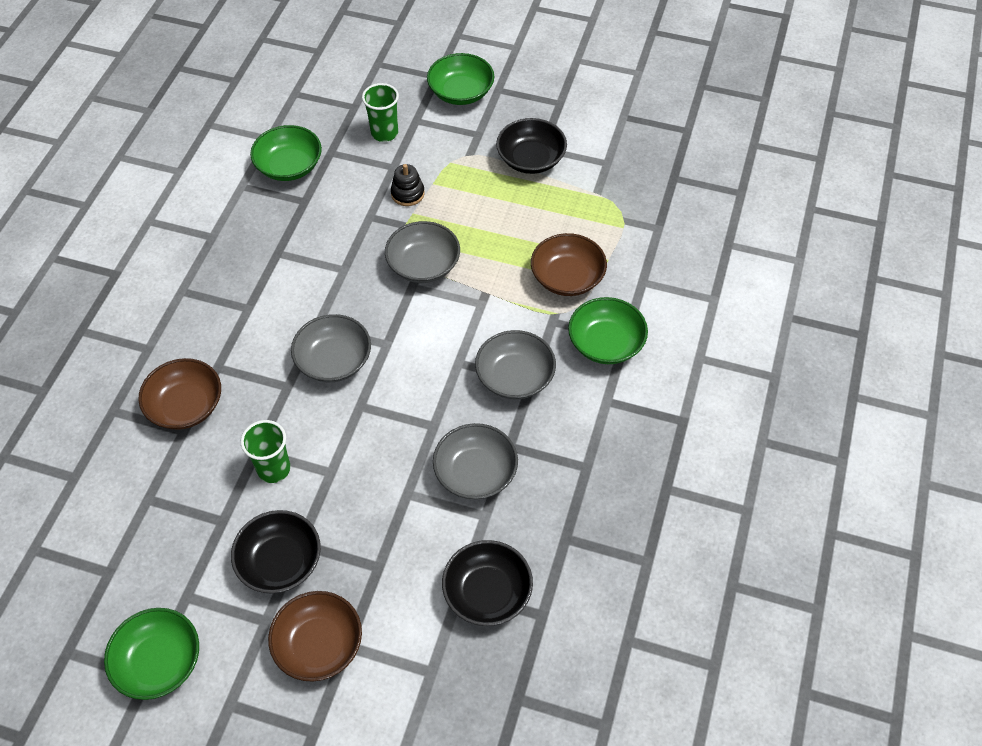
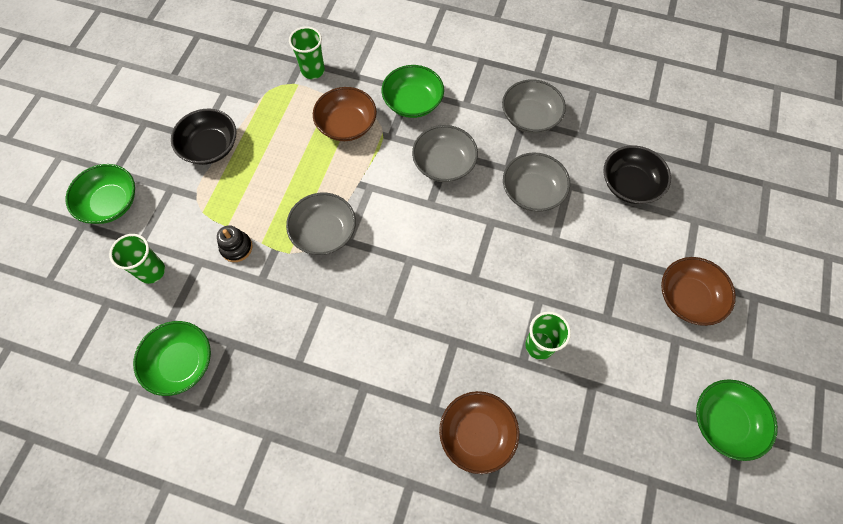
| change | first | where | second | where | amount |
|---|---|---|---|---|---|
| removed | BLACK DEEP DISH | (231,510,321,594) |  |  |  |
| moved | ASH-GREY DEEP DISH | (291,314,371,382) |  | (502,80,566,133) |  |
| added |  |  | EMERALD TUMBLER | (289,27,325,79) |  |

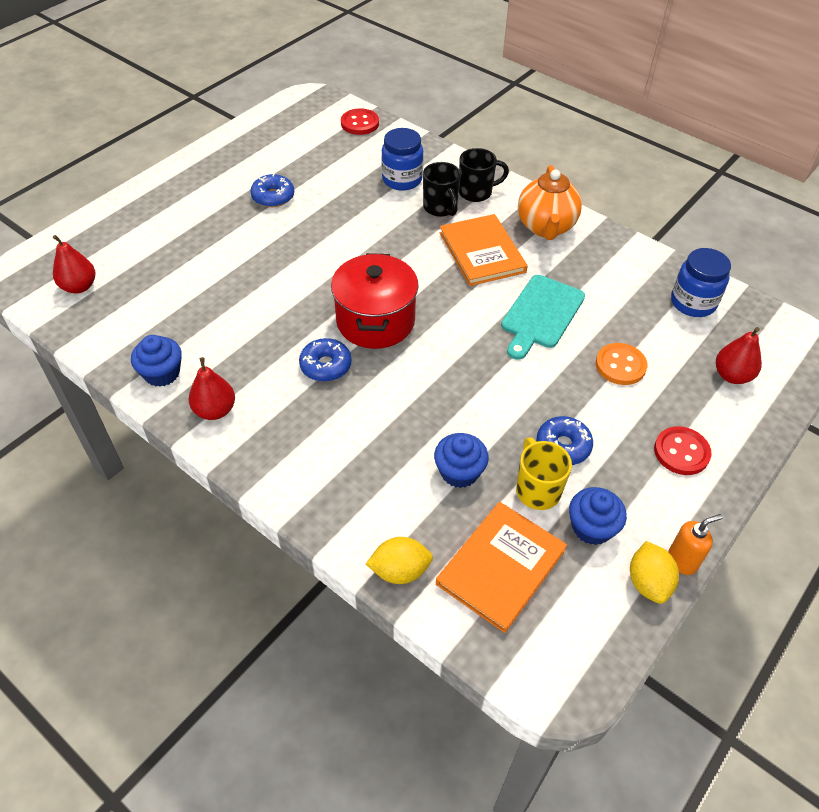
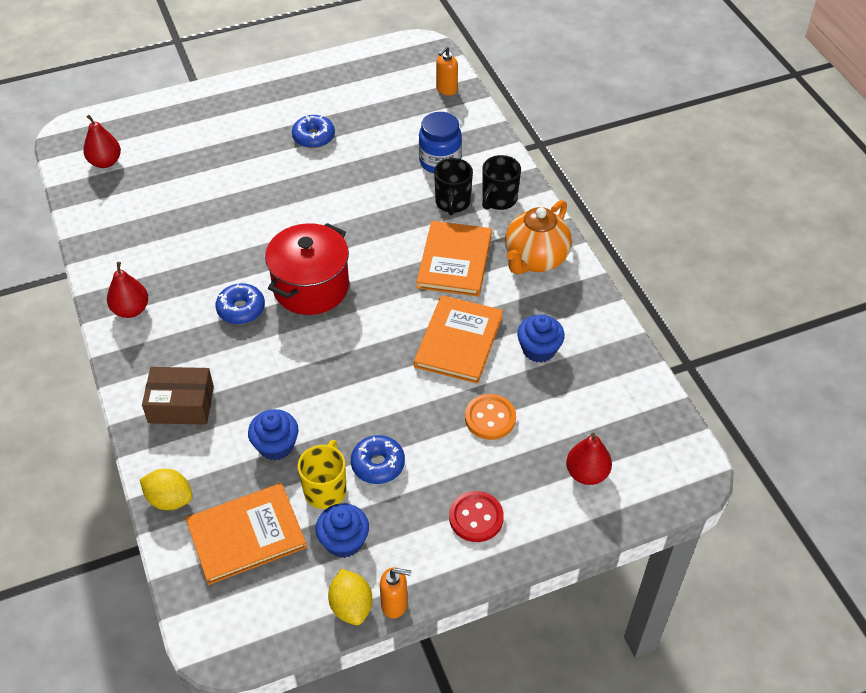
| change | first | where | second | where | amount |
|---|---|---|---|---|---|
| moved | BLUE FAIRY CAKE | (131,335,182,387) |  | (517,314,565,363) |  |
| replaced | RED BUTTON | (341,108,379,135) | ORANGE-COLOURED SOAP DISPENSER | (436,46,458,95) |  |
| turned | BLACK TEA MUG | (459,148,509,202) |  | (482,155,521,210) | 105 degrees clockwise |
| replaced | TURQUOISE CHOPPING BOARD | (501,275,585,360) | ORANGE-COLOURED HARDBACK | (414,295,503,384) |  |
| turned | BRIGHT YELLOW CITRUS FRUIT | (630,541,679,604) |  | (328,569,372,625) | 45 degrees counterclockwise |
| removed | BLUE JAM JAR | (671,248,731,317) |  |  |  |
| added |  |  | BROWN PACKAGE | (142,367,214,425) |  |

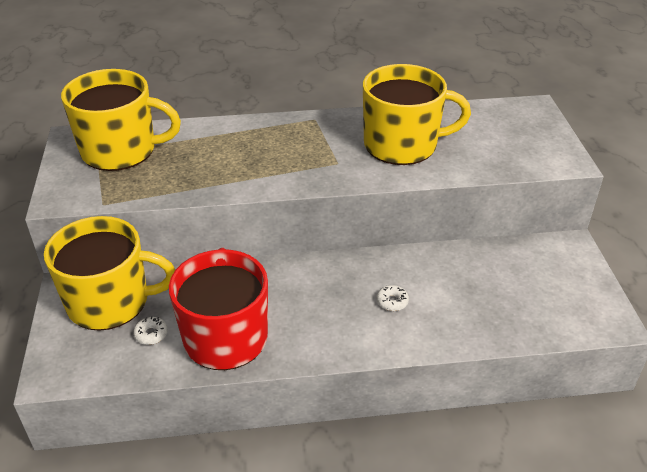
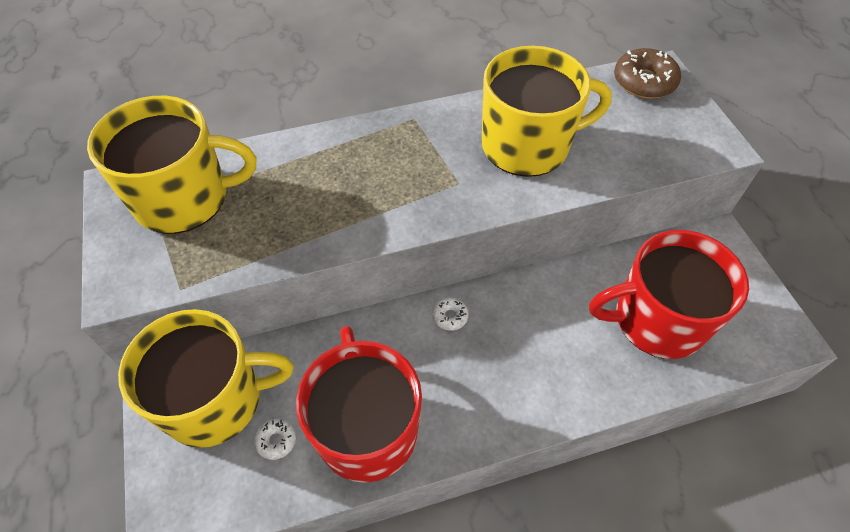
| change | first | where | second | where | amount |
|---|---|---|---|---|---|
| moved | WHITE GLAZED DONUT | (376,285,409,311) |  | (432,297,469,331) |  |
| added |  |  | RED TEA MUG | (589,230,749,359) |  |
| added |  |  | BROWN GLAZED DONUT | (614,48,681,99) |  |

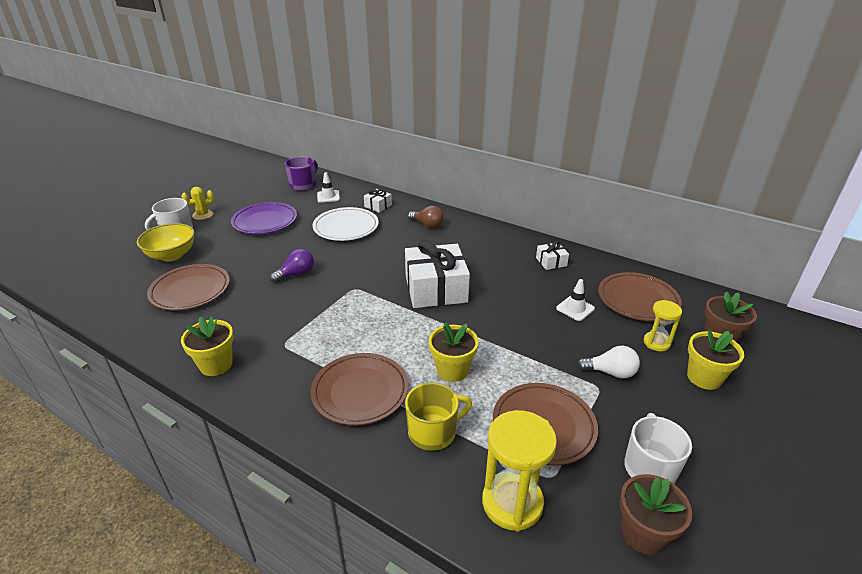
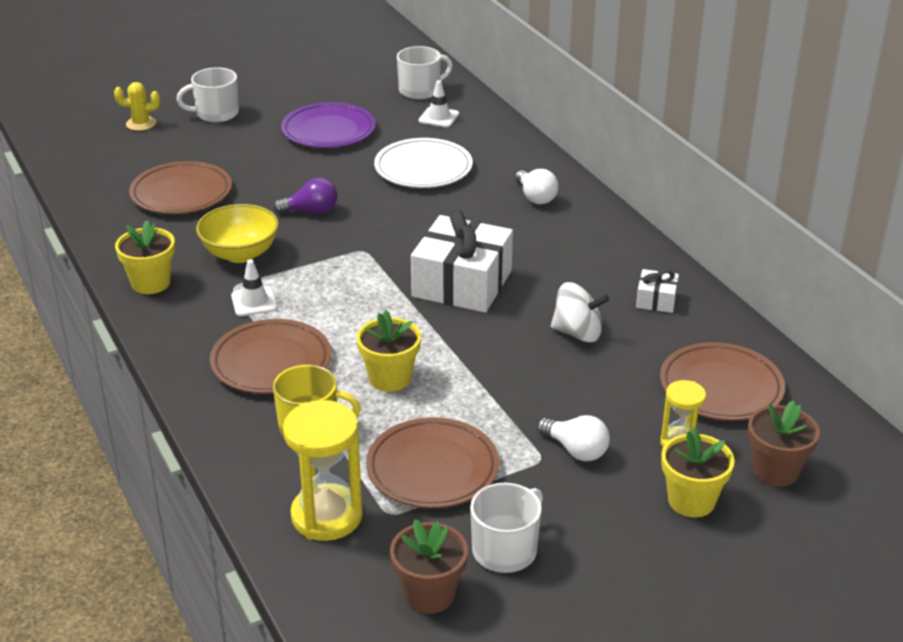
| change | first | where | second | where | amount |
|---|---|---|---|---|---|
| moved | BRIGHT YELLOW DEEP DISH | (137,223,195,261) |  | (196,204,279,263) |  |
| moved | BRIGHT YELLOW PRICKLY PLANT | (181,187,214,220) |  | (114,82,160,131) |  |
| recoloured | PURPLE TEA MUG | (285,156,318,191) | WHITE TEA MUG | (397,46,453,100) |  |
| removed | WHITE PRESENT | (364,189,392,213) |  |  |  |
| recoloured | BROWN LIGHT BULB | (408,206,444,229) | WHITE LIGHT BULB | (515,169,559,204) |  |
| moved | WHITE SAFETY CONE | (556,279,595,321) |  | (231,259,277,316) |  |
| added |  |  | WHITE WHIRLIGIG | (551,282,609,342) |  |

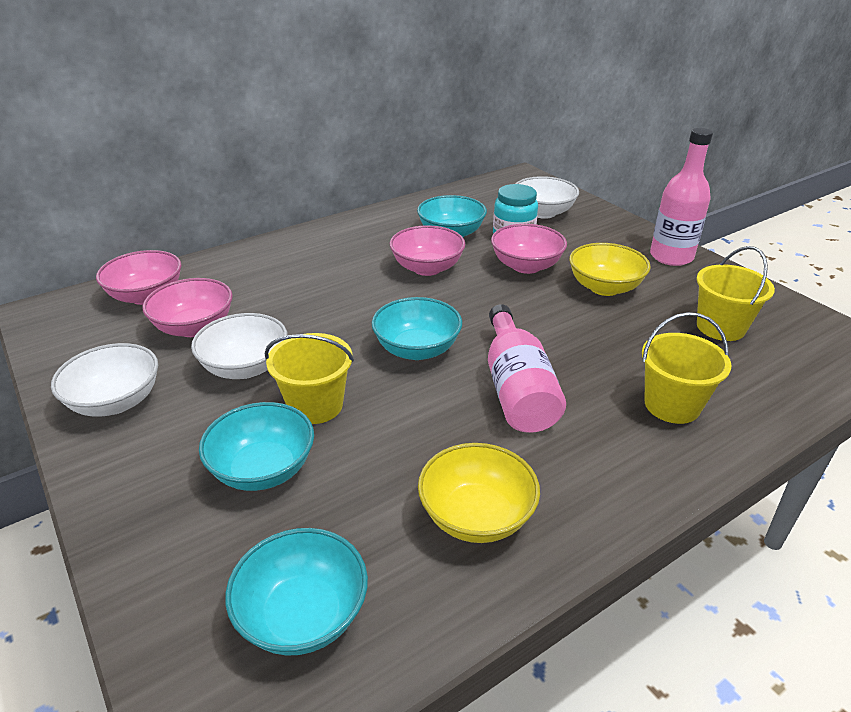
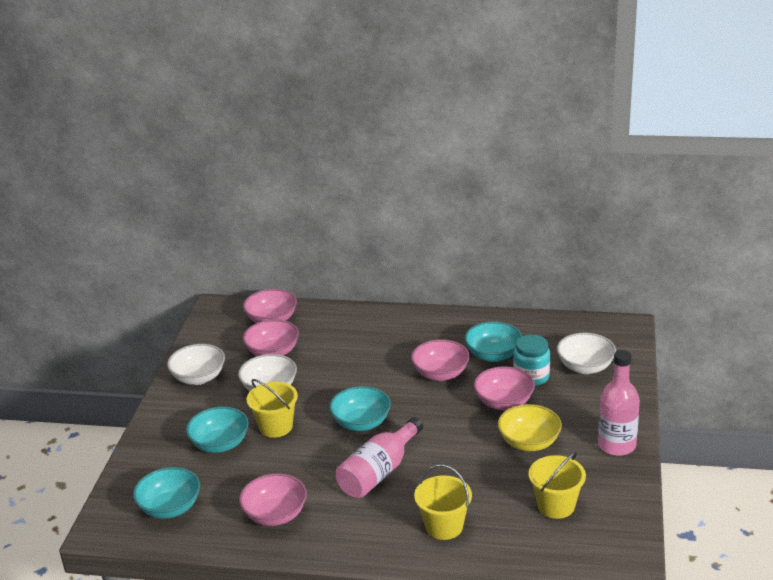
| change | first | where | second | where | amount |
|---|---|---|---|---|---|
| recoloured | BRIGHT YELLOW DEEP DISH | (418,443,540,543) | PINK DEEP DISH | (239,473,307,526) |  |

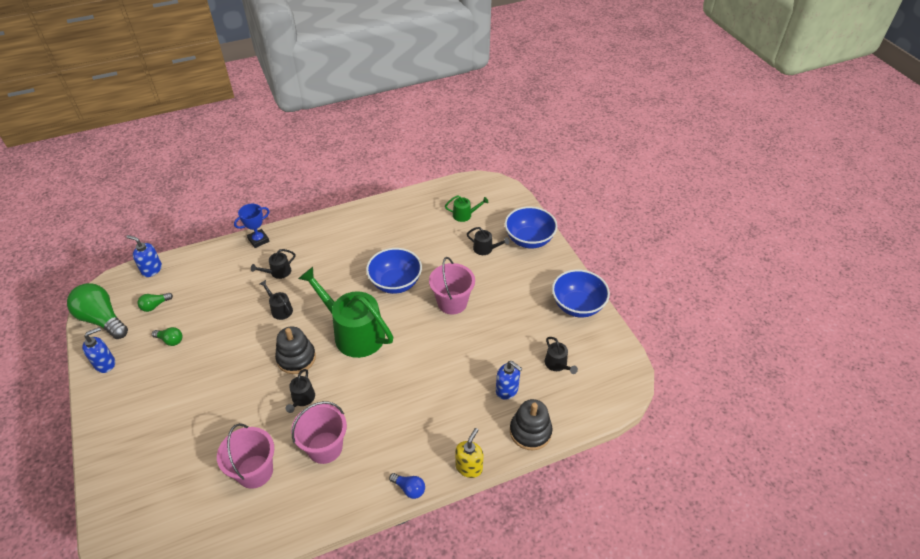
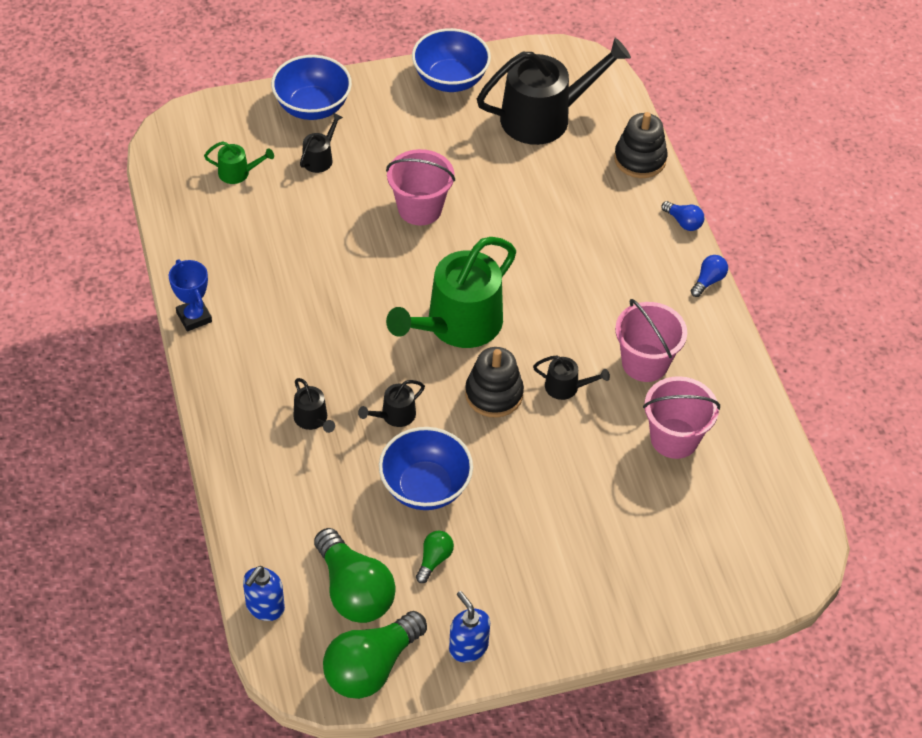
| change | first | where | second | where | amount |
|---|---|---|---|---|---|
| resized | EMERALD LIGHT BULB | (137,293,173,312) |  | (314,528,396,623) | x2.11 |
| moved | BLUE AWARD CUP | (234,204,270,248) |  | (169,259,212,331) |  |
| moved | BLUE DEEP DISH | (366,248,422,294) |  | (379,427,473,510) |  |
| turned | EMERALD WATERING CAN | (445,195,489,222) |  | (204,141,274,184) | 90 degrees clockwise |
| replaced | BRIGHT YELLOW SOAP DISPENSER | (455,428,484,478) | BLUE LIGHT BULB | (661,201,704,231) |  |
| removed | BLUE SOAP DISPENSER | (496,361,523,400) |  |  |  |
| resized | BLACK WATERING CAN | (545,337,578,374) |  | (477,38,631,145) | x2.30 |

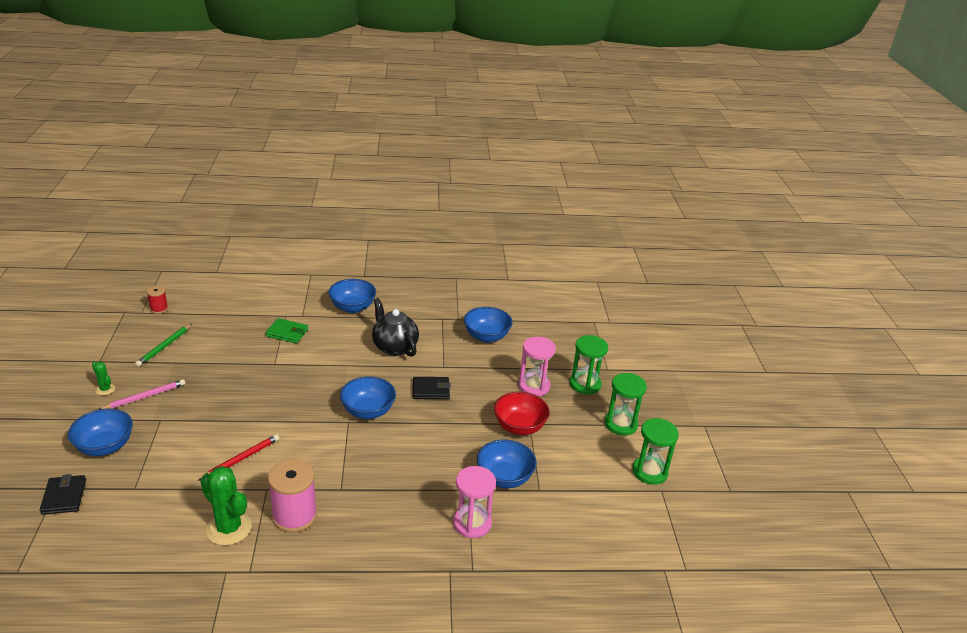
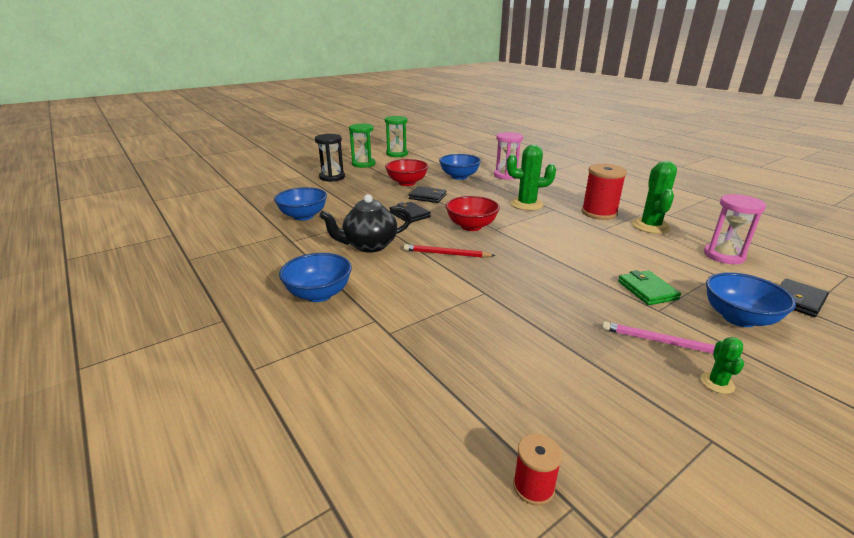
| change | first | where | second | where | amount |
|---|---|---|---|---|---|
| removed | EMERALD WOODEN PENCIL | (135,324,192,367) |  |  |  |
| moved | RED WOODEN PENCIL | (198,434,279,481) |  | (404,244,496,258) |  |
| moved | EMERALD BILLFOLD | (266,318,308,343) |  | (618,270,681,305) |  |
| recoloured | PINK REEL OF THREAD | (268,459,317,533) | RED REEL OF THREAD | (582,164,627,220) |  |
| recoloured | BLUE DEEP DISH | (340,376,396,419) | RED DEEP DISH | (446,196,500,231) |  |
| turned | BLACK CHINA TEAPOT | (372,298,419,357) |  | (319,194,412,253) | 45 degrees clockwise |
| moved | PINK HOURGLASS | (518,337,556,396) |  | (704,194,766,264) |  |
| recoloured | EMERALD HOURGLASS | (570,335,608,395) | BLACK HOURGLASS | (315,134,345,182) |  |
| added |  |  | BLACK BILLFOLD | (409,186,447,203) |  |
| added |  |  | EMERALD PRICKLY PLANT | (507,145,556,211) |  |

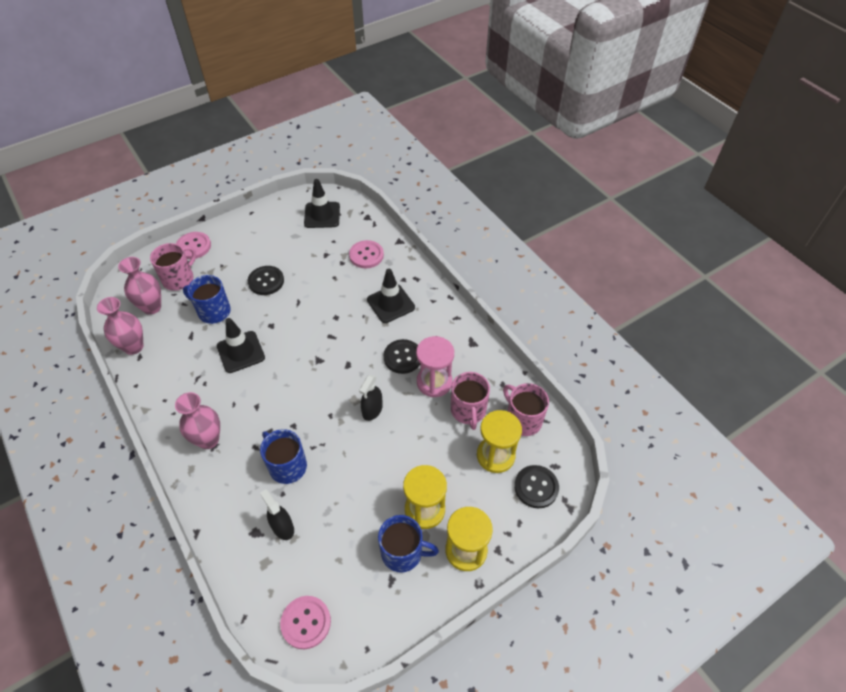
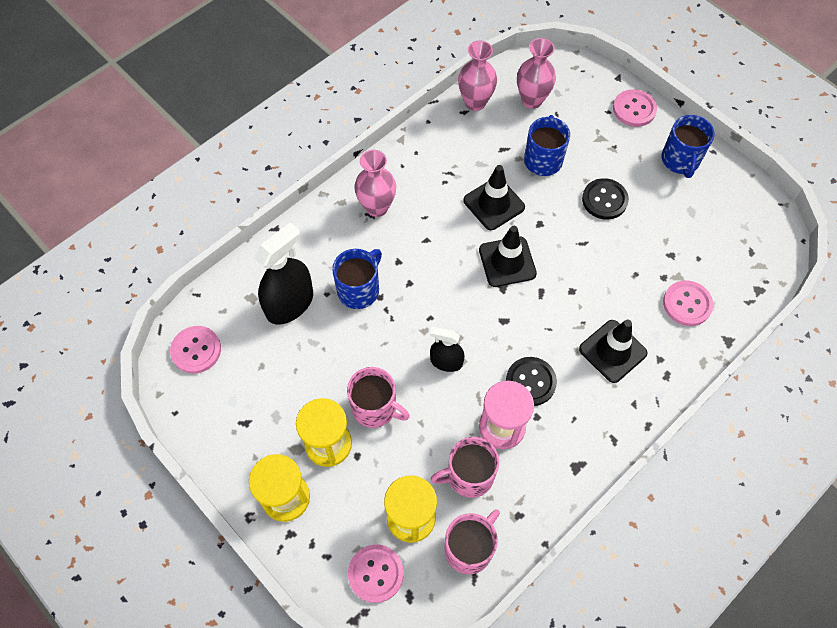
| change | first | where | second | where | amount |
|---|---|---|---|---|---|
| moved | PINK TEA MUG | (150,243,196,291) |  | (347,367,410,428) |  |
| resized | BLACK SPRAY BOTTLE | (260,489,294,540) |  | (254,222,313,325) | x1.73 |
| moved | BLACK SAFETY CONE | (304,179,340,228) |  | (479,226,537,287) |  |
| moved | BLUE TEA MUG | (378,515,439,573) |  | (662,115,715,178) |  |
| recoloured | BLACK BUTTON | (514,465,559,509) | PINK BUTTON | (348,544,404,603) |  |

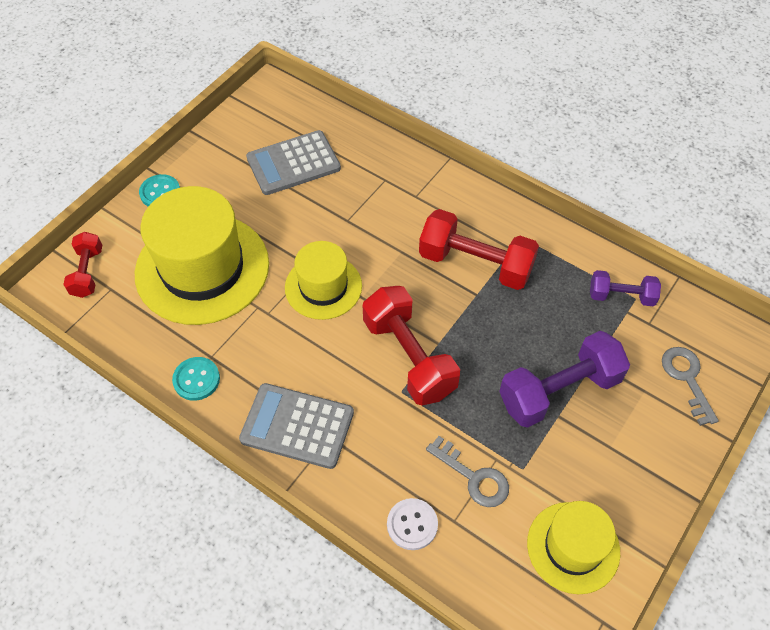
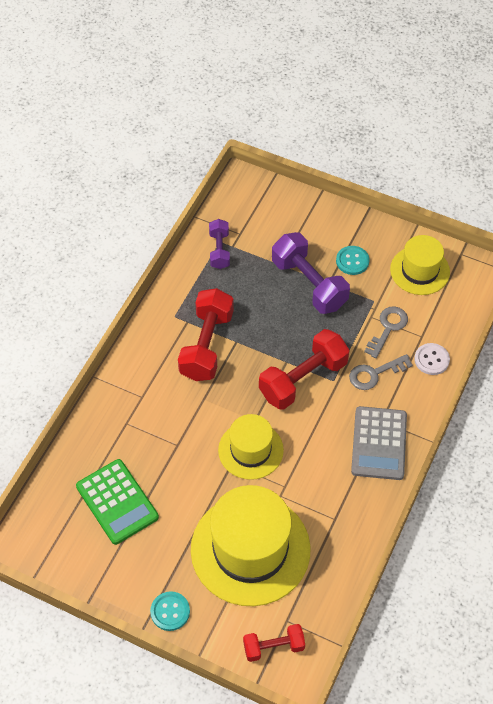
| change | first | where | second | where | amount |
|---|---|---|---|---|---|
| moved | TURQUOISE BUTTON | (172,357,220,401) |  | (336,246,369,275) |  |
| recoloured | ASH-GREY POCKET CALCULATOR | (246,130,341,195) | EMERALD POCKET CALCULATOR | (76,459,159,545) |  |
| moved | ASH-GREY LATCHKEY | (662,347,719,426) |  | (349,354,413,390) |  |

